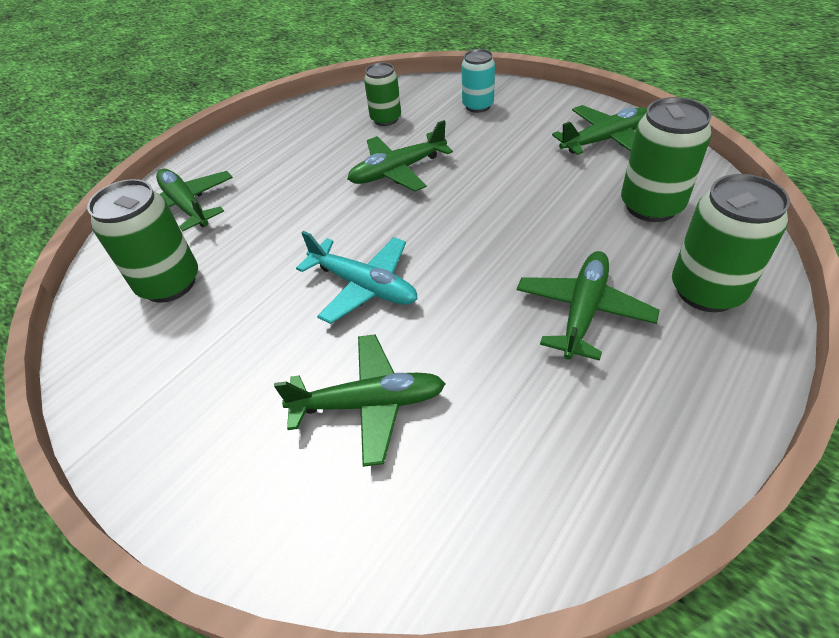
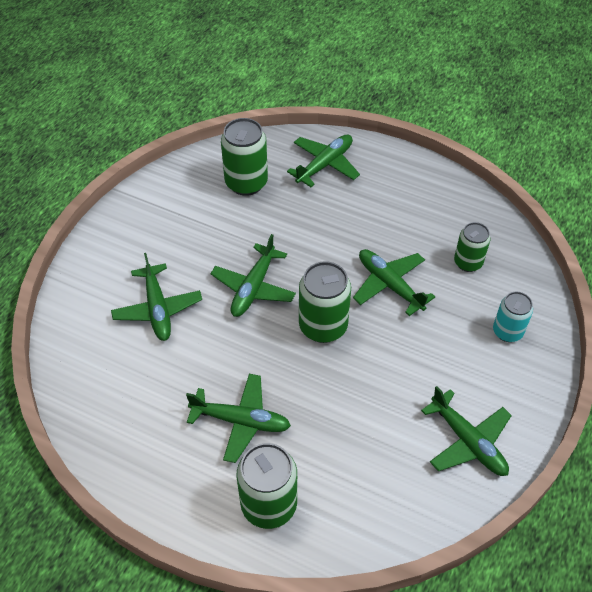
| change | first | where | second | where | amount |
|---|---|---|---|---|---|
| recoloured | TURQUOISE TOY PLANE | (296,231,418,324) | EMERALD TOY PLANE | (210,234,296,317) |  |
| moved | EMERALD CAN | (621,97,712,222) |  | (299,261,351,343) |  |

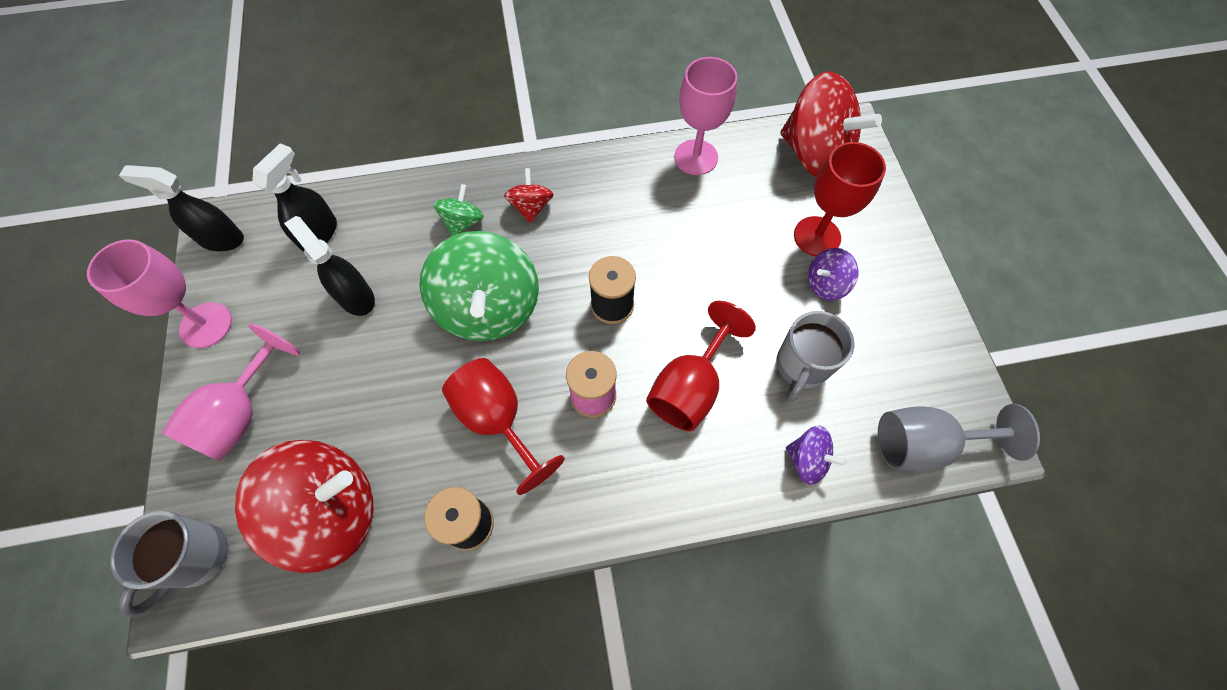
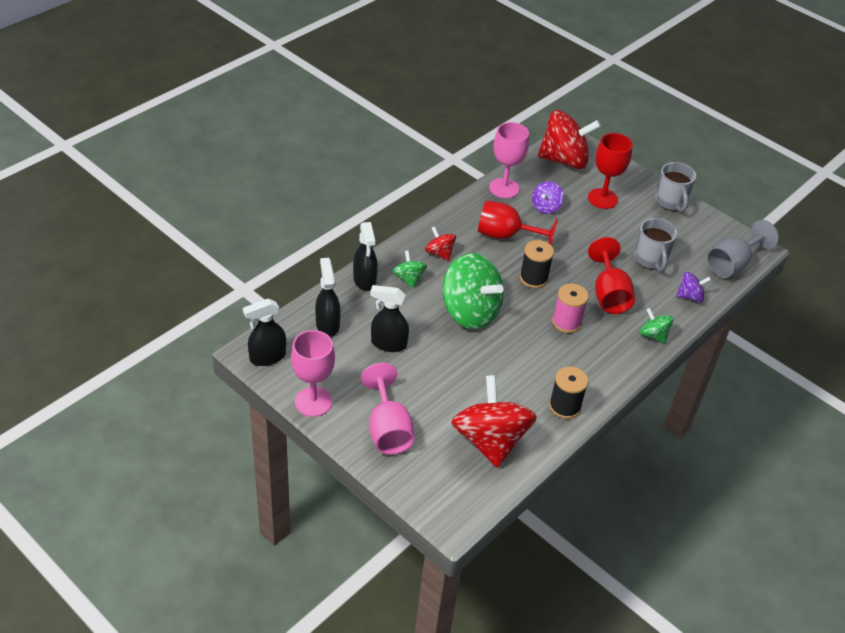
| change | first | where | second | where | amount |
|---|---|---|---|---|---|
| moved | ASH-GREY TEA MUG | (110,511,228,617) |  | (655,162,696,212) |  |
| turned | RED WHIRLIGIG | (235,440,374,573) |  | (451,375,537,468) | 45 degrees counterclockwise |
| moved | RED WINE GLASS | (442,358,565,495) |  | (478,201,558,245) |  |
| moved | PURPLE WHIRLIGIG | (808,248,858,301) |  | (532,181,564,214) |  |
| added |  |  | BLACK SPRAY BOTTLE | (353,222,378,291) |  |
| added |  |  | EMERALD WHIRLIGIG | (640,308,673,344) |  |

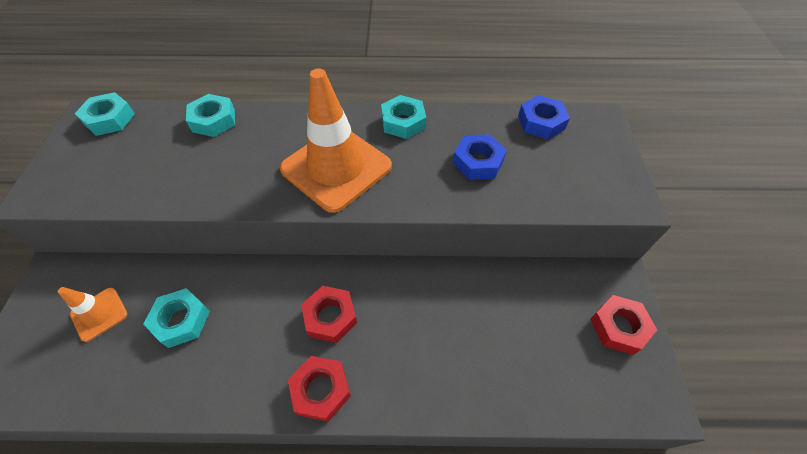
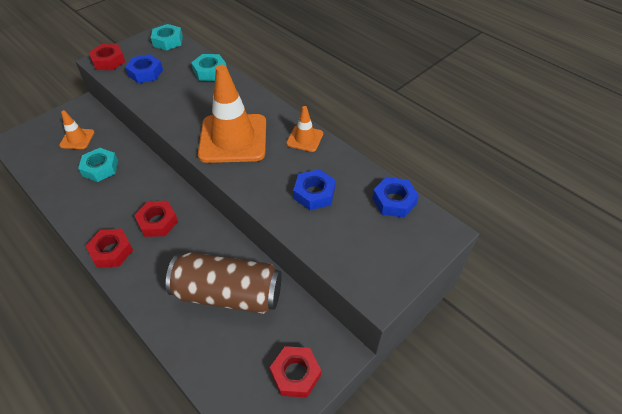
| change | first | where | second | where | amount |
|---|---|---|---|---|---|
| replaced | TURQUOISE NUT | (381,95,426,139) | ORANGE-COLOURED SAFETY CONE | (286,106,323,152) |  |
| added |  |  | RED NUT | (89,44,125,70) |  |
| added |  |  | BLUE NUT | (125,54,163,83) |  |
| added |  |  | BROWN CAN | (166,252,282,314) |  |

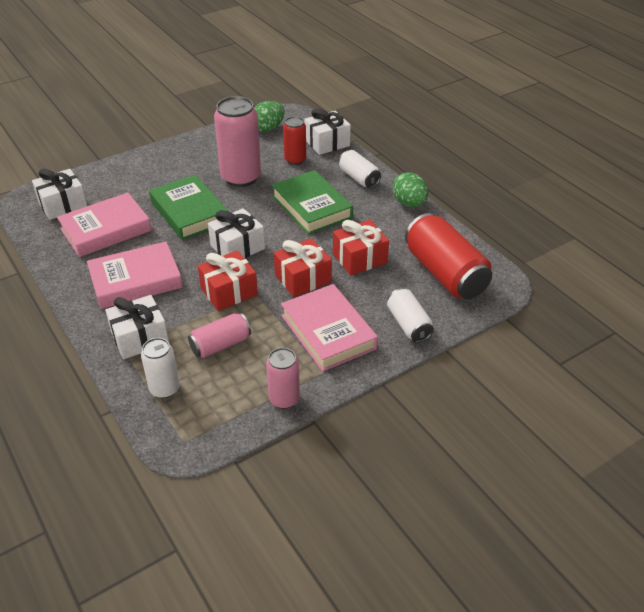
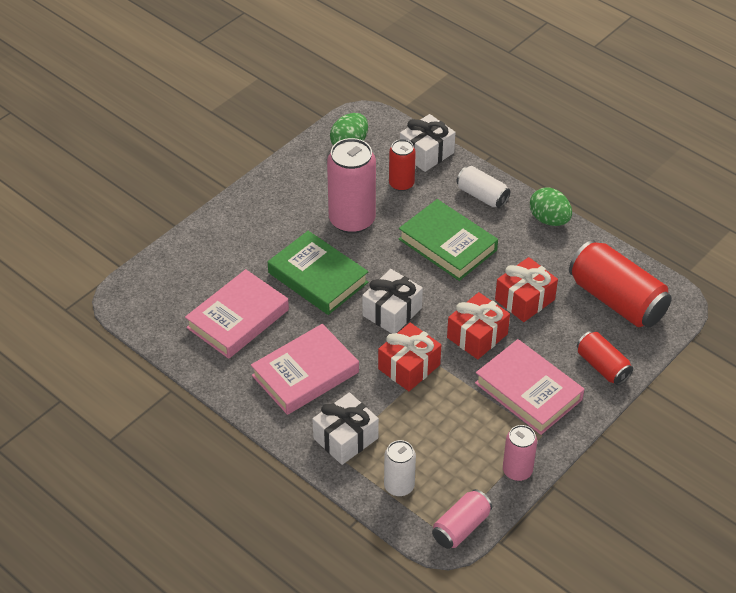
| change | first | where | second | where | amount |
|---|---|---|---|---|---|
| removed | WHITE PRESENT | (32,169,87,220) |  |  |  |
| moved | PINK CAN | (188,313,251,358) |  | (432,489,492,549) |  |
| recoloured | WHITE CAN | (387,288,434,343) | RED CAN | (577,331,633,385) |  |

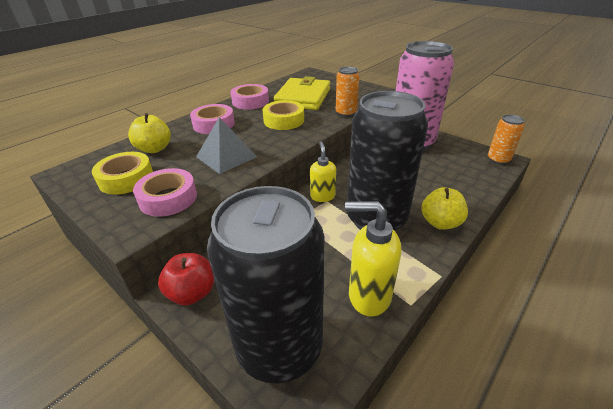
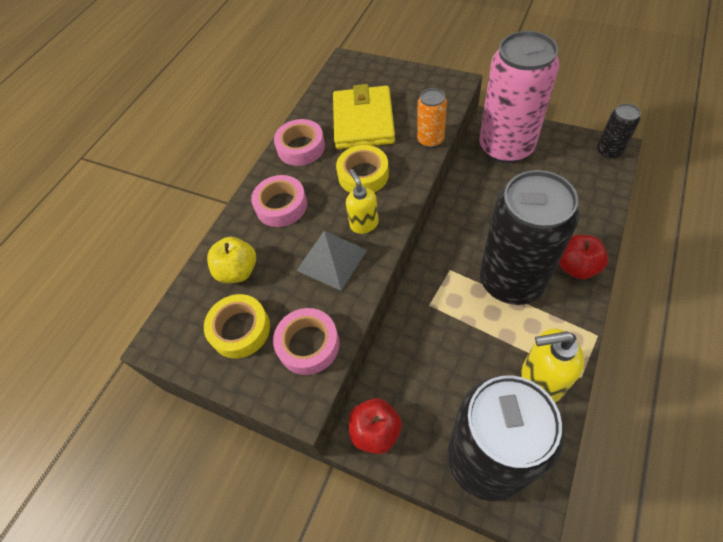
| change | first | where | second | where | amount |
|---|---|---|---|---|---|
| moved | BRIGHT YELLOW SOAP DISPENSER | (310,142,336,202) |  | (346,169,379,234) |  |
| recoloured | BRIGHT YELLOW TOY APPLE | (421,187,468,230) | RED TOY APPLE | (559,235,608,279) |  |
| recoloured | ORANGE-COLOURED CAN | (488,114,525,164) | BLACK CAN | (597,104,641,159) |  |

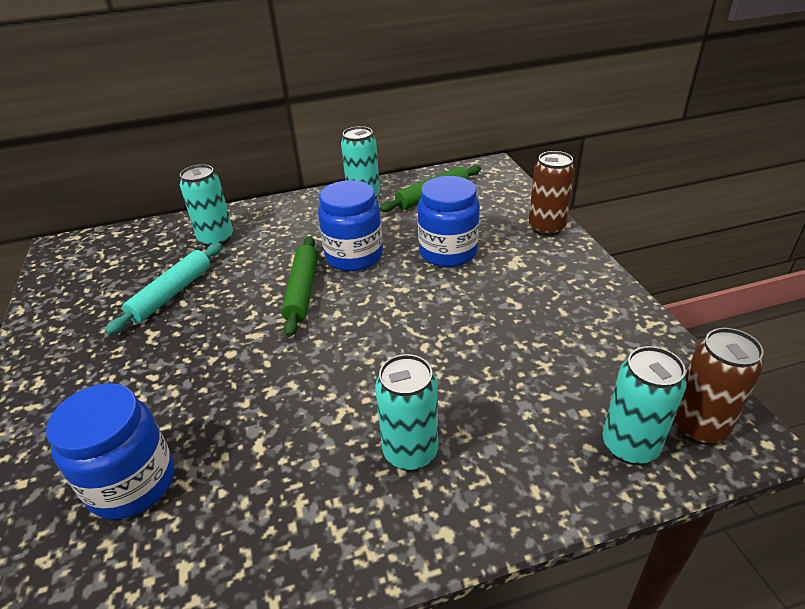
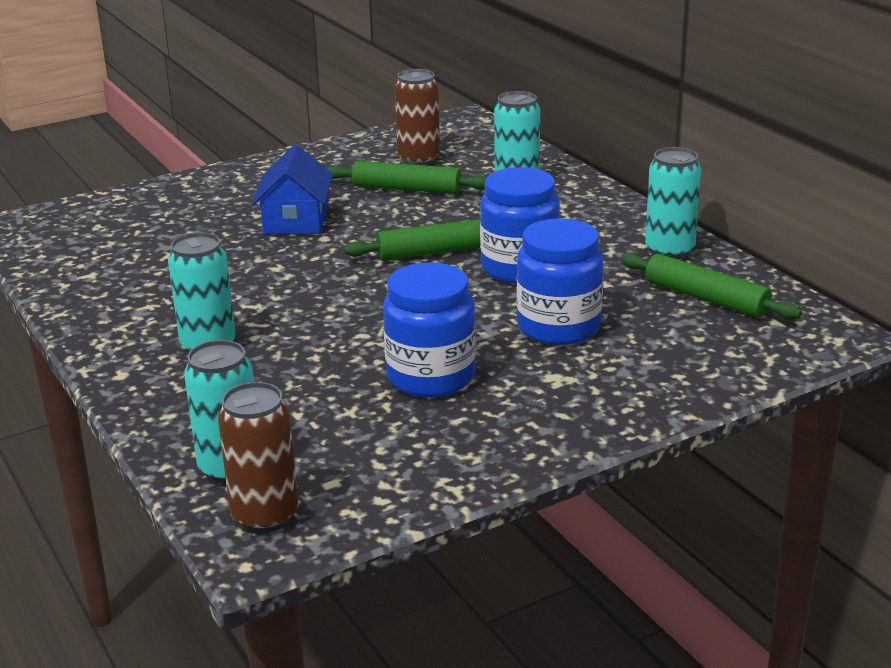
| change | first | where | second | where | amount |
|---|---|---|---|---|---|
| moved | BLUE JAM JAR | (46,383,174,520) |  | (383,262,476,398) |  |
| recoloured | TURQUOISE PASTRY ROLLER | (105,243,222,335) | EMERALD PASTRY ROLLER | (327,161,486,194) |  |
| moved | BROWN CAN | (529,151,575,236) |  | (394,69,440,166) |  |
| added |  |  | BLUE TOY HOUSE | (252,144,333,234) |  |

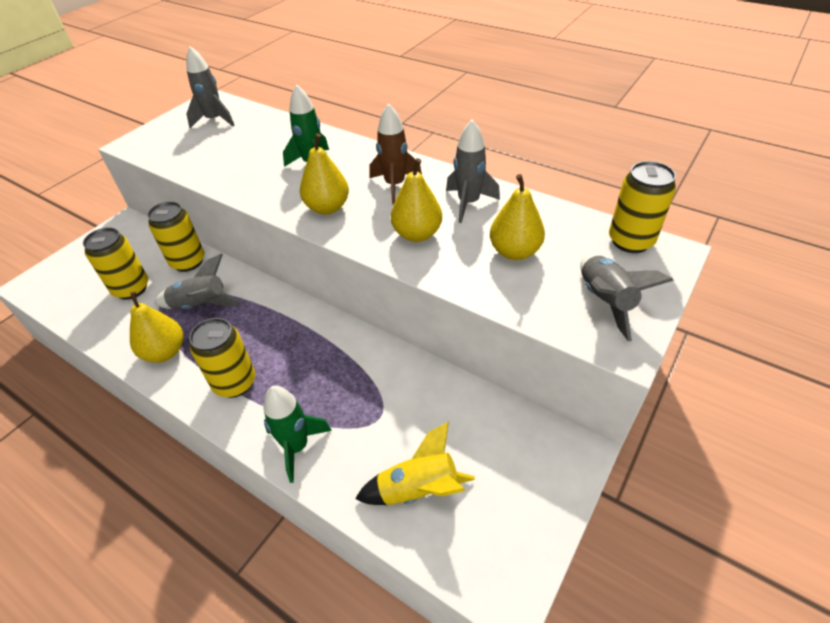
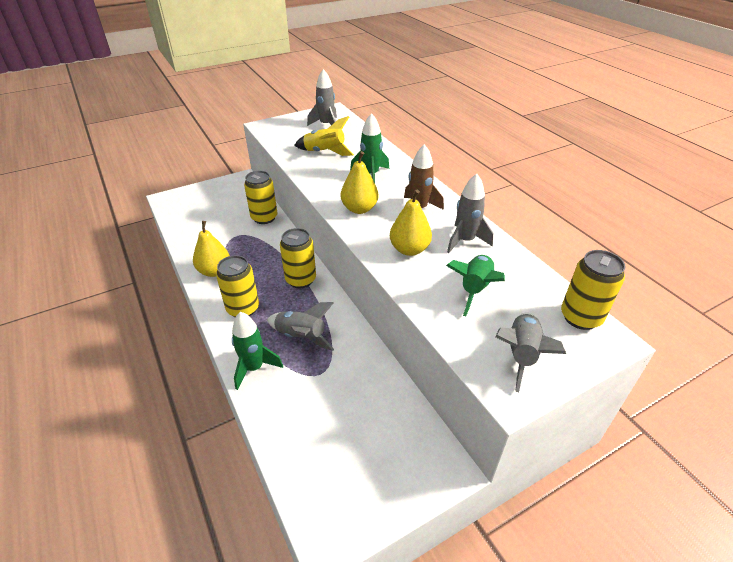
| change | first | where | second | where | amount |
|---|---|---|---|---|---|
| moved | BRIGHT YELLOW CAN | (83,227,148,300) |  | (280,228,316,288) |  |
| moved | ASH-GREY ROCKET | (154,254,243,309) |  | (267,302,334,351) |  |
| moved | BRIGHT YELLOW ROCKET | (355,422,475,505) |  | (294,116,354,156) |  |
| replaced | BRIGHT YELLOW PEAR FRUIT | (490,174,545,260) | EMERALD ROCKET | (446,255,505,316) |  |

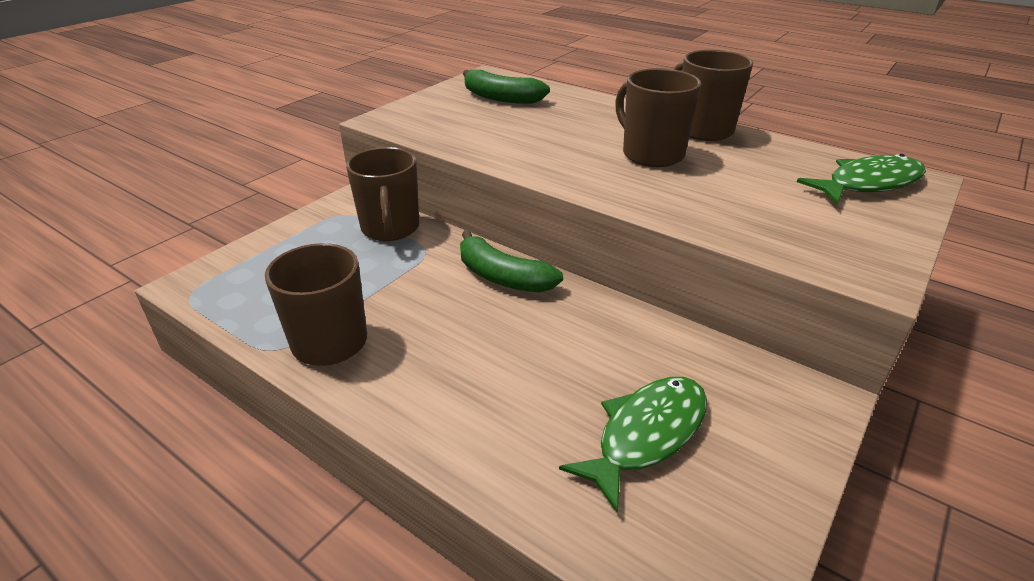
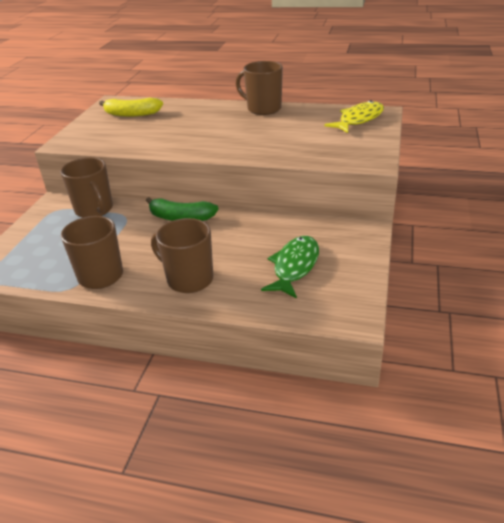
| change | first | where | second | where | amount |
|---|---|---|---|---|---|
| recoloured | EMERALD BANANA | (463,69,550,104) | BRIGHT YELLOW BANANA | (99,98,163,117) |  |
| moved | BROWN TEA MUG | (615,68,701,167) |  | (151,218,213,293) |  |
| recoloured | EMERALD TOY FISH | (797,154,926,205) | BRIGHT YELLOW TOY FISH | (324,100,384,133) |  |

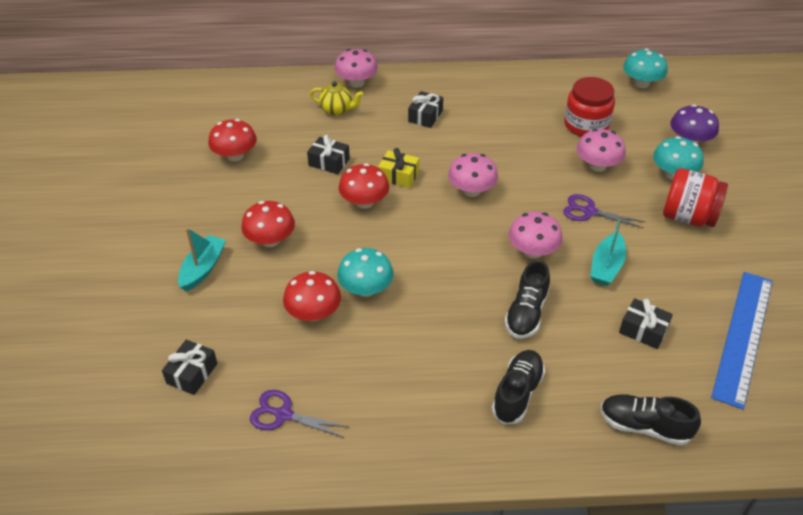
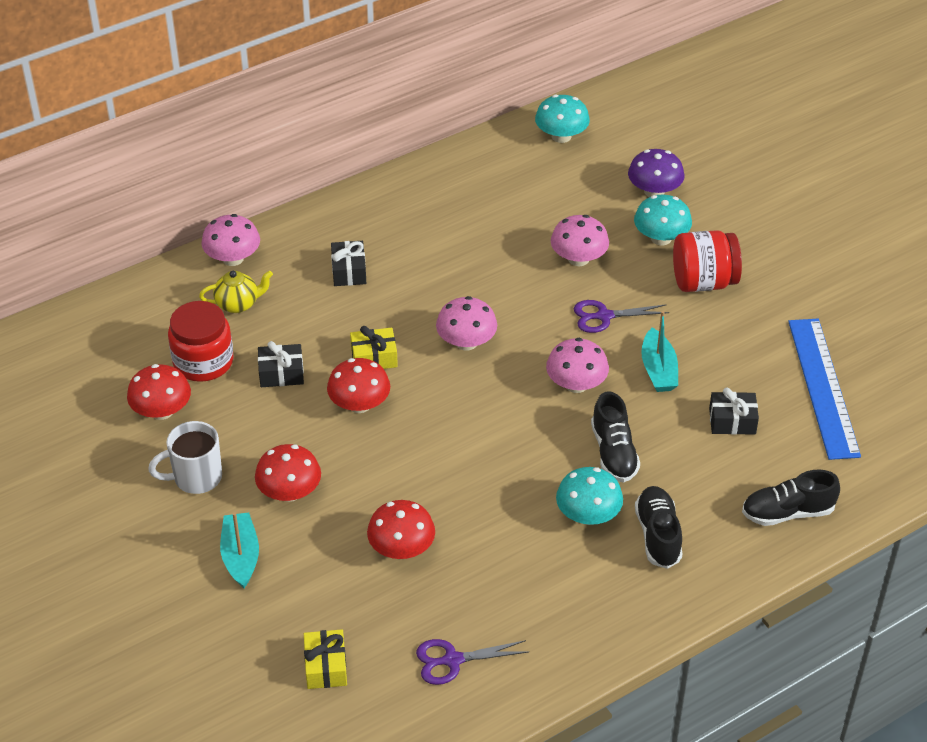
| change | first | where | second | where | amount |
|---|---|---|---|---|---|
| recoloured | BLACK PRESENT | (162,340,218,395) | BRIGHT YELLOW PRESENT | (304,629,347,689) |  |
| moved | TURQUOISE FUNGUS | (337,248,393,297) |  | (556,467,623,525) |  |
| moved | RED JAM JAR | (564,77,615,137) |  | (168,301,234,382) |  |
| added |  |  | WHITE TEA MUG | (148,421,222,494) |  |

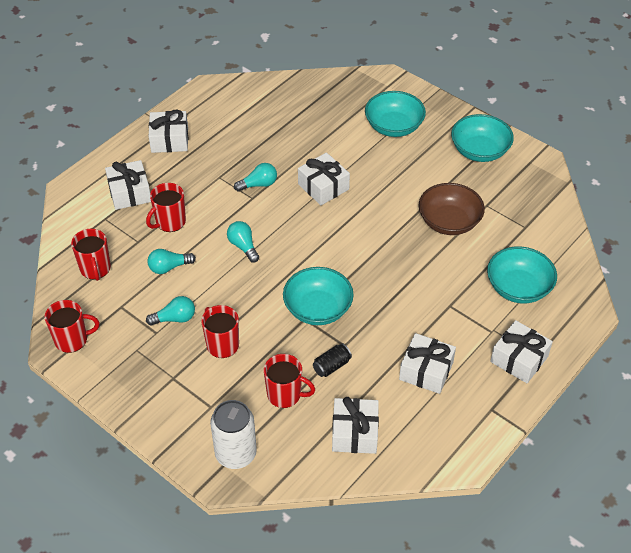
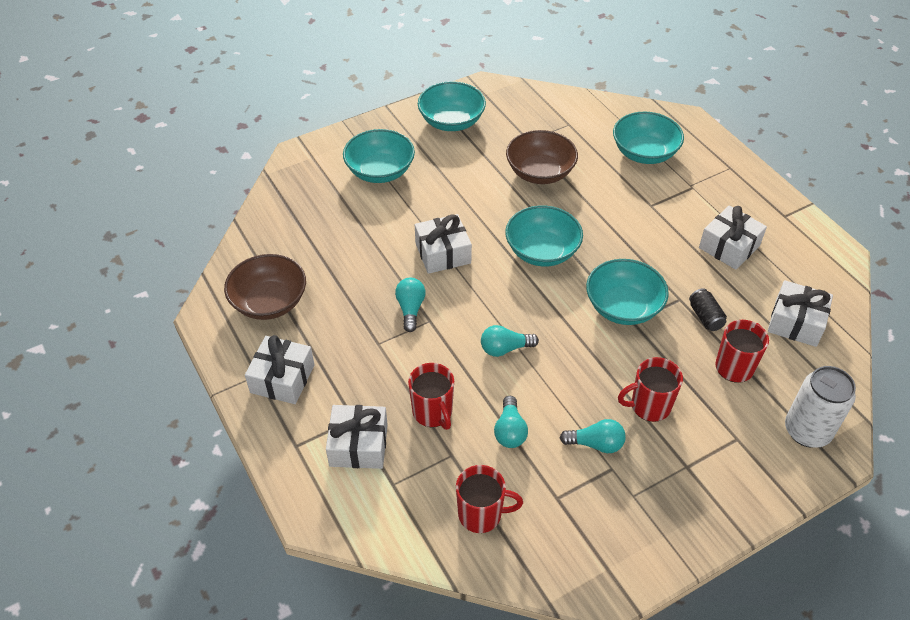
| change | first | where | second | where | amount |
|---|---|---|---|---|---|
| removed | RED TEA MUG | (45,300,99,353) |  |  |  |
| turned | TURQUOISE LIGHT BULB | (146,296,195,325) |  | (560,419,626,453) | 90 degrees clockwise |
| removed | WHITE PRESENT | (490,320,553,383) |  |  |  |
| added |  |  | BROWN DEEP DISH | (224,254,306,320) |  |
| added |  |  | TURQUOISE DEEP DISH | (505,206,583,266) |  |

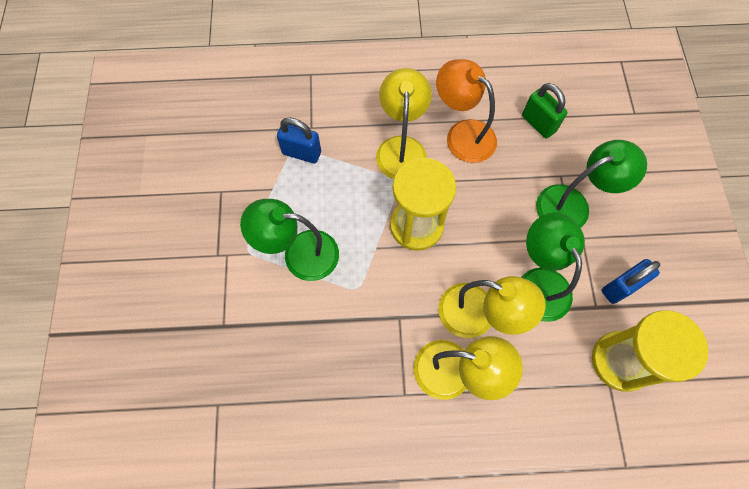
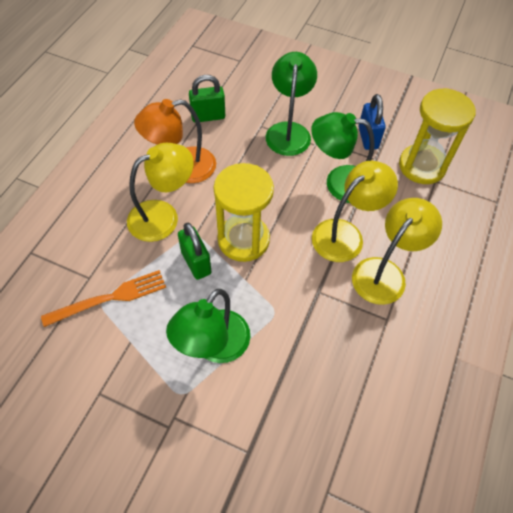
| change | first | where | second | where | amount |
|---|---|---|---|---|---|
| replaced | BLUE PADLOCK | (277,117,321,163) | ORANGE-COLOURED FORK | (41,270,166,327) |  |
| turned | BRIGHT YELLOW DESK LAMP | (376,68,432,179) |  | (127,143,194,242) | 120 degrees clockwise |
| added |  |  | EMERALD PADLOCK | (178,223,212,280) |  |

